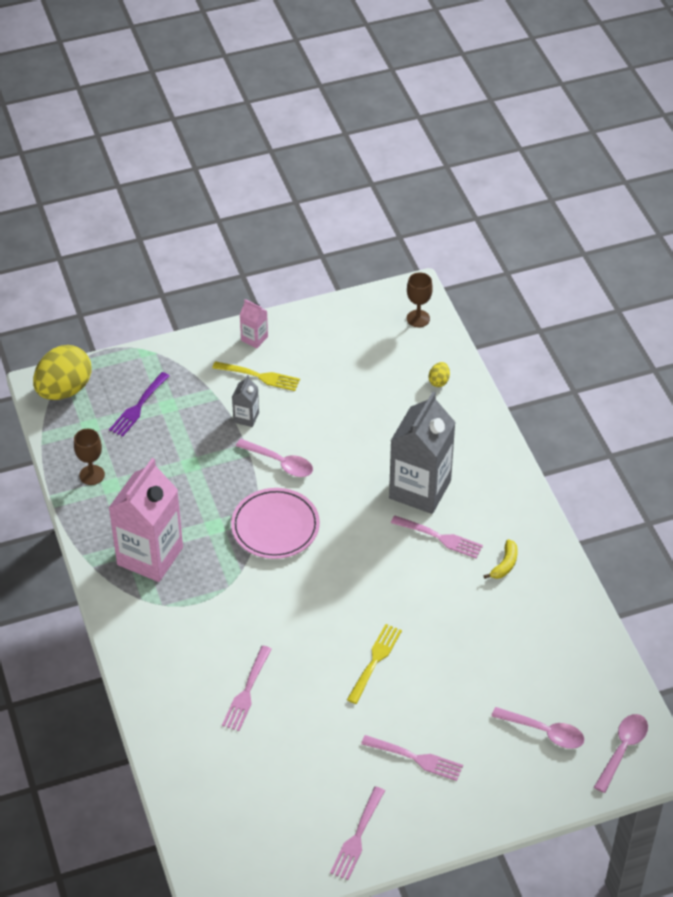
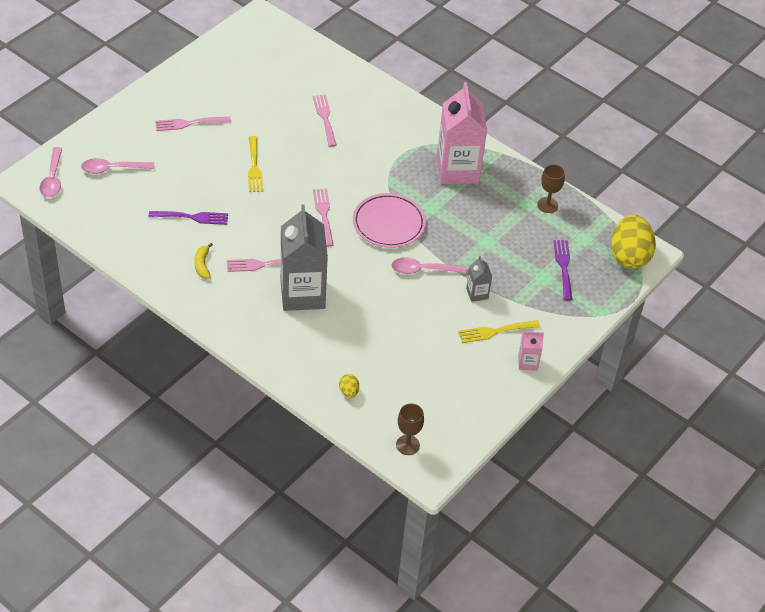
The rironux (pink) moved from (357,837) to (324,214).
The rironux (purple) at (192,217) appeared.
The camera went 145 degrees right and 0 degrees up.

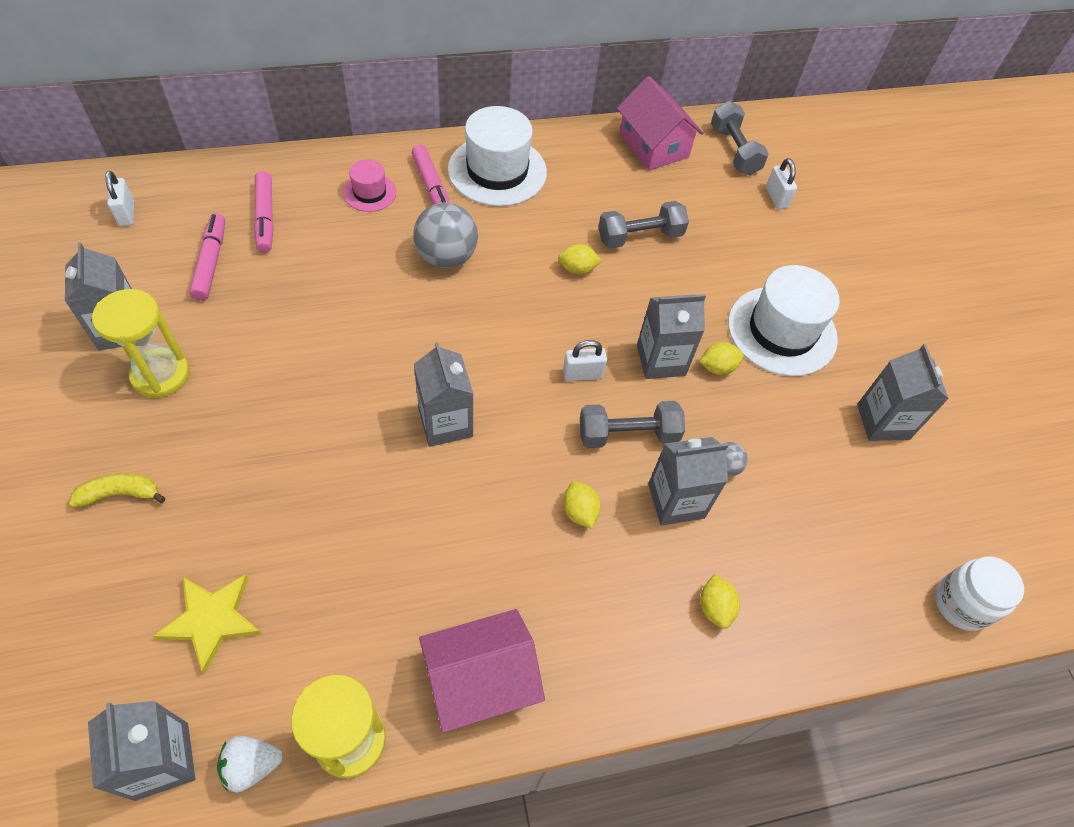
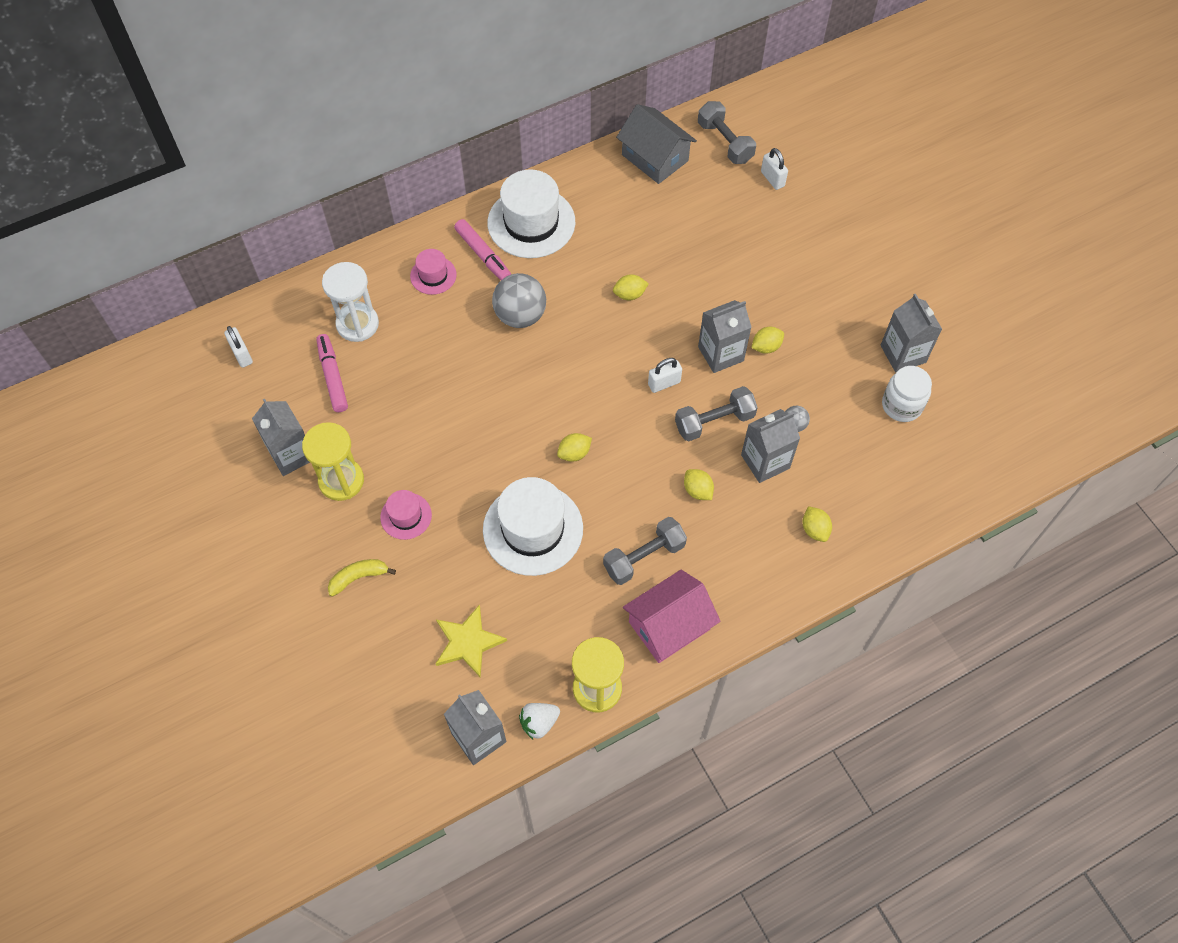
The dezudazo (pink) at (265,217) was replaced by the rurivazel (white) at (357,324).
The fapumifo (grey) at (445,423) was replaced by the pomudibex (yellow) at (574,453).
The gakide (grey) moved from (640,237) to (644,557).
The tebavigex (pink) at (653,146) became the tebavigex (grey) at (655,158).
The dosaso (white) moved from (782,331) to (533,529).
The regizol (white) moved from (961,603) to (901,405).
The dosaso (pink) at (406,516) appeared.
The camera went 10 degrees left and 5 degrees up.

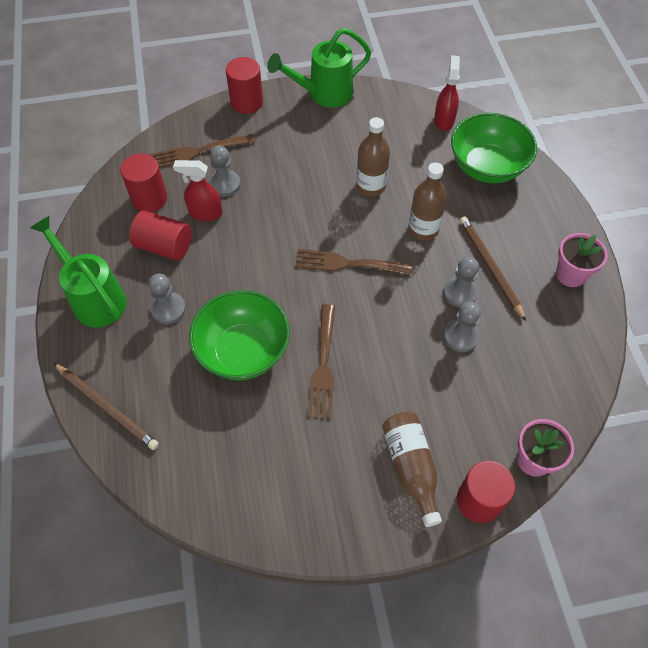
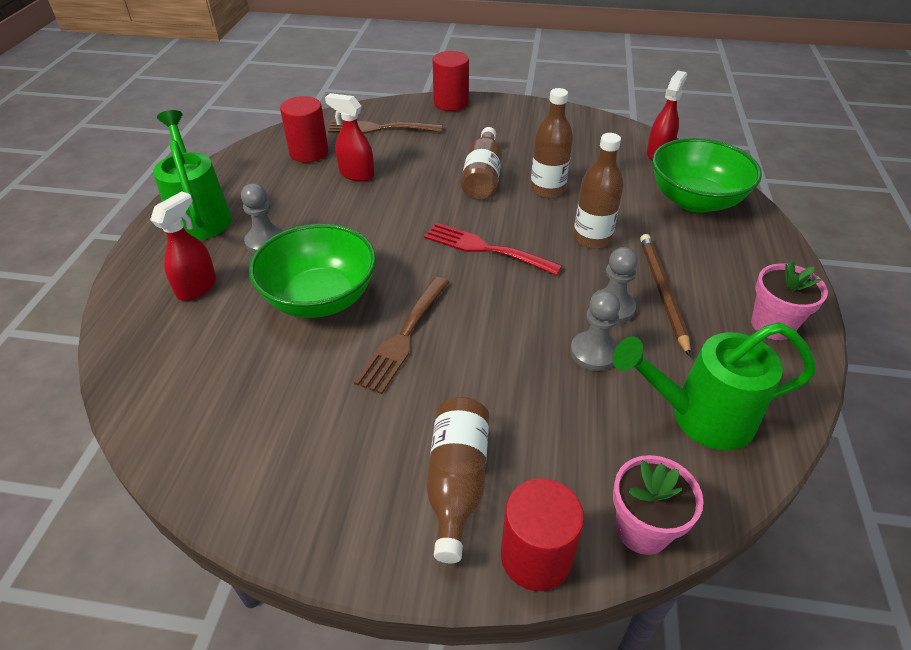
The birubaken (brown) at (107,407) disappeared.
The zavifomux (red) at (164,246) disappeared.
The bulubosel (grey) at (225,184) disappeared.
The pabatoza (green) moved from (324,94) to (700,417).
The rironux (brown) at (347,263) became the rironux (red) at (486,249).
The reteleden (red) at (197,287) appeared.
The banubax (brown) at (482,177) appeared.
The camera went 20 degrees right and 15 degrees down.

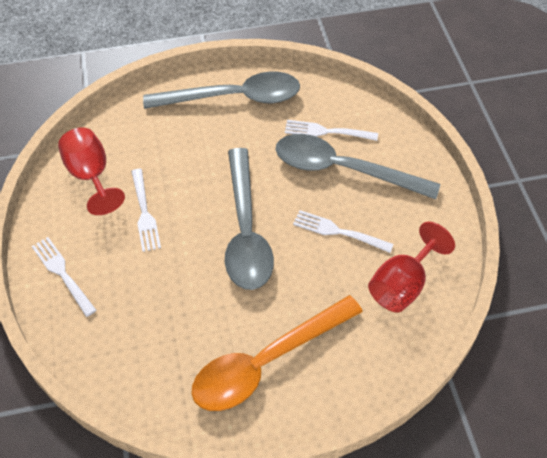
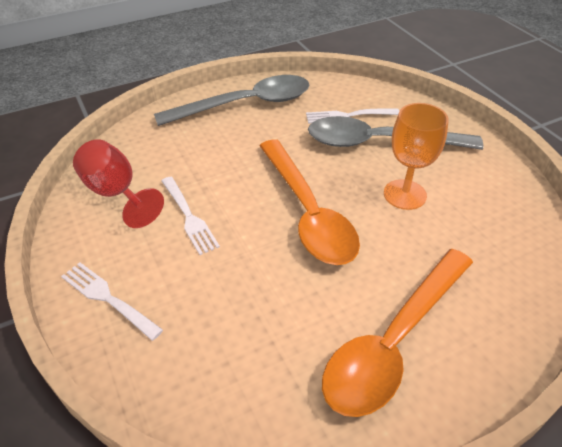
The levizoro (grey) at (245,230) became the levizoro (orange) at (307,212).
The rironux (white) at (339,232) was replaced by the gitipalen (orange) at (405,194).
The gitipalen (red) at (402,285) disappeared.
The camera went 15 degrees left and 10 degrees down.

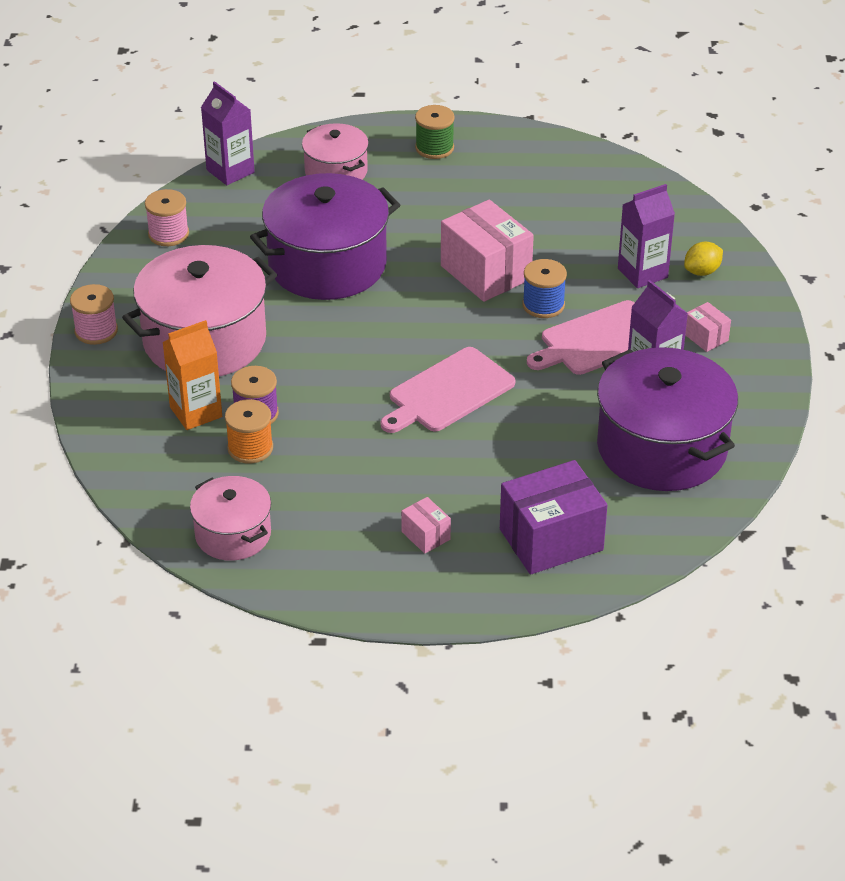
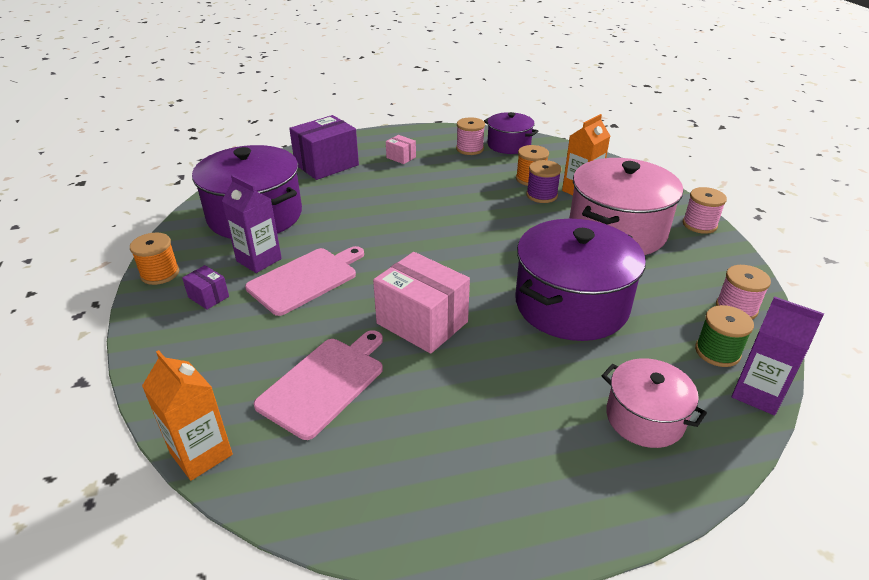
The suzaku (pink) at (233,534) became the suzaku (purple) at (509,145).
The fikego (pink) moved from (448,392) to (324,383).
The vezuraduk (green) moved from (434,148) to (717,352).
The vezuraduk (blue) at (543,305) disappeared.
The fapumifo (purple) at (642,273) disappeared.
The pomudibex (yellow) at (702,271) disappeared.
The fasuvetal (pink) at (705,337) became the fasuvetal (purple) at (208,297).
The vezuraduk (orange) at (160,273) appeared.
The fapumifo (orange) at (201,454) appeared.
The vezuraduk (pink) at (470,149) appeared.
The camera went 165 degrees right and 5 degrees down.

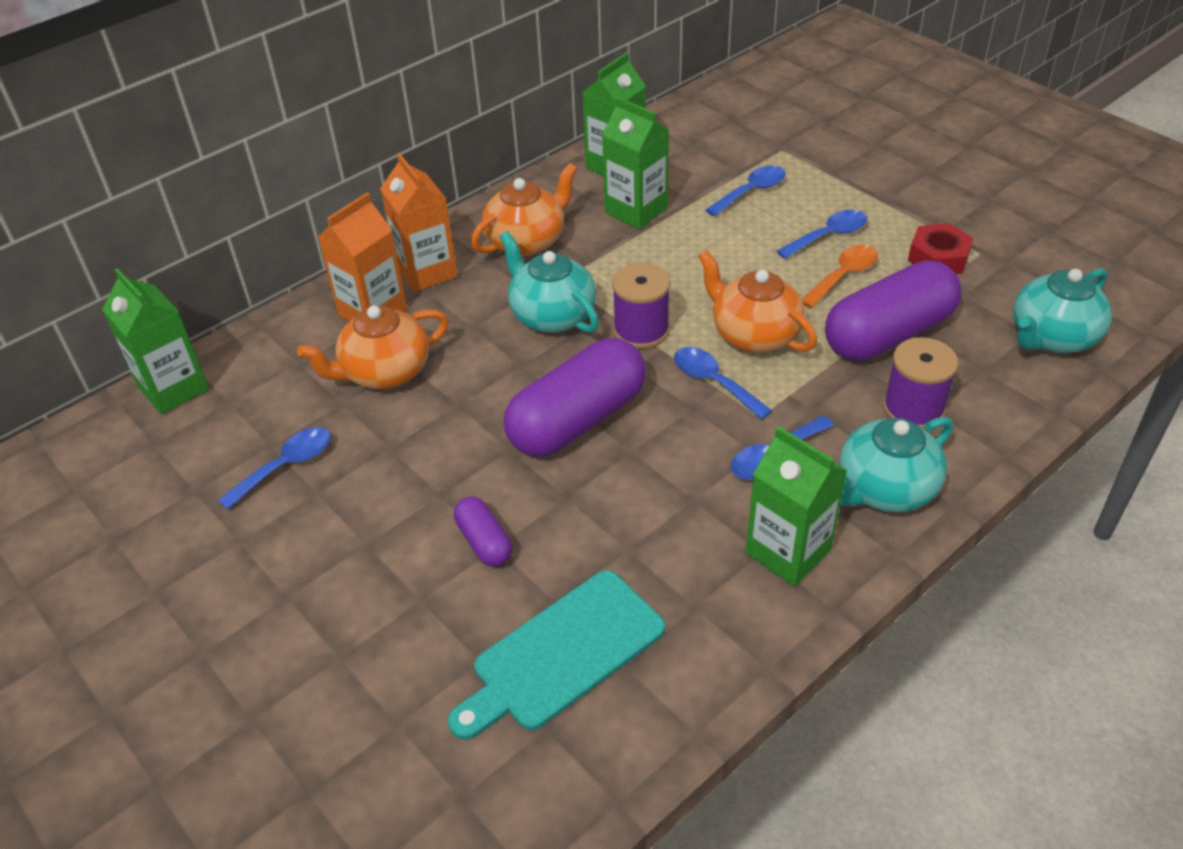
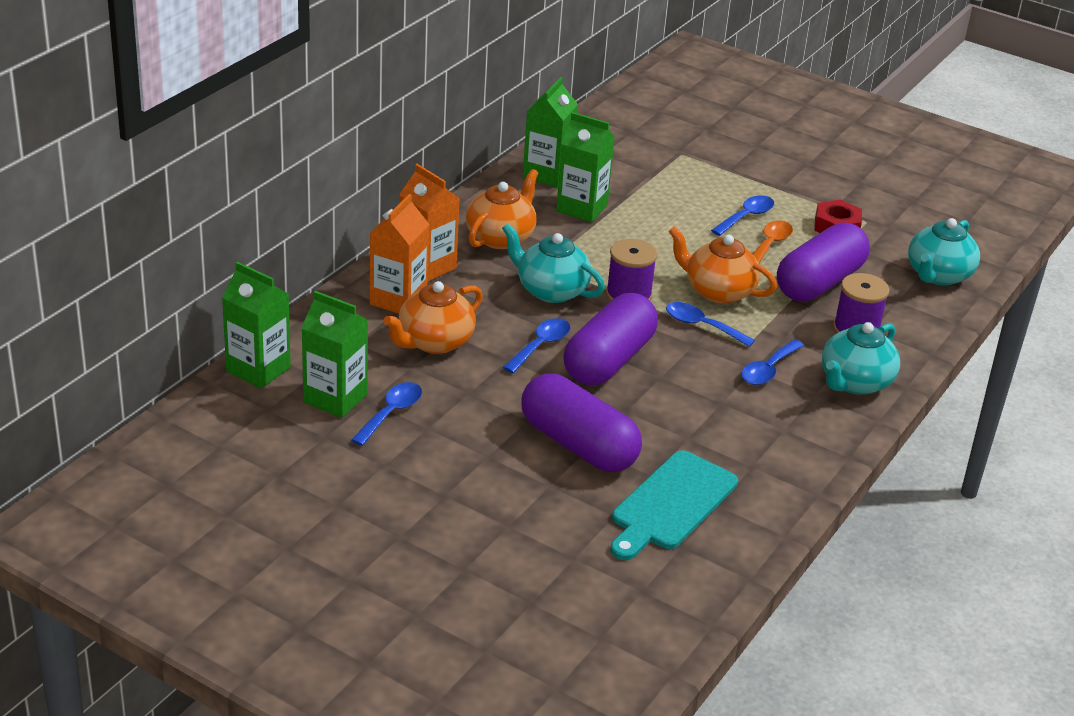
The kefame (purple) at (484,542) changed to 2.11 times the size.
The levizoro (blue) moved from (751,191) to (541,346).
The fapumifo (green) moved from (788,551) to (335,398).
The camera went 20 degrees left and 10 degrees down.

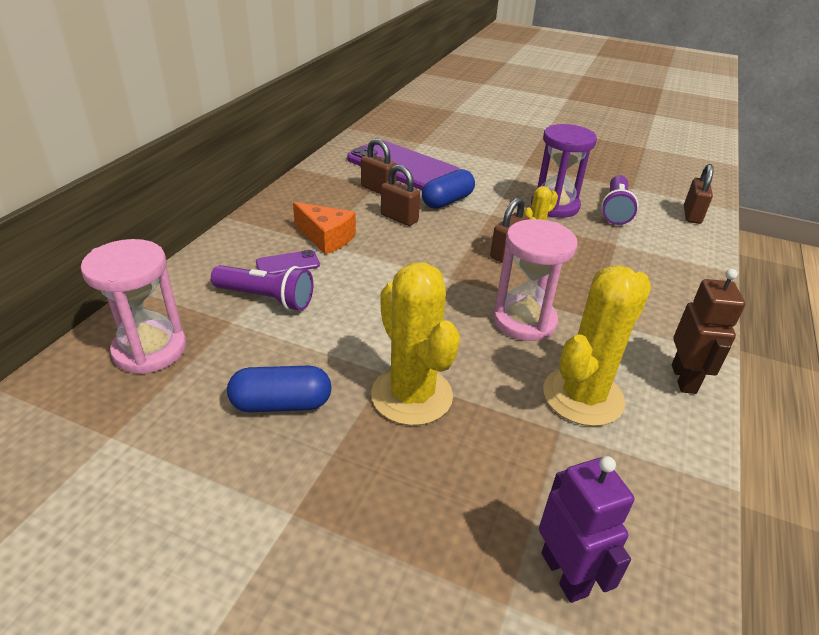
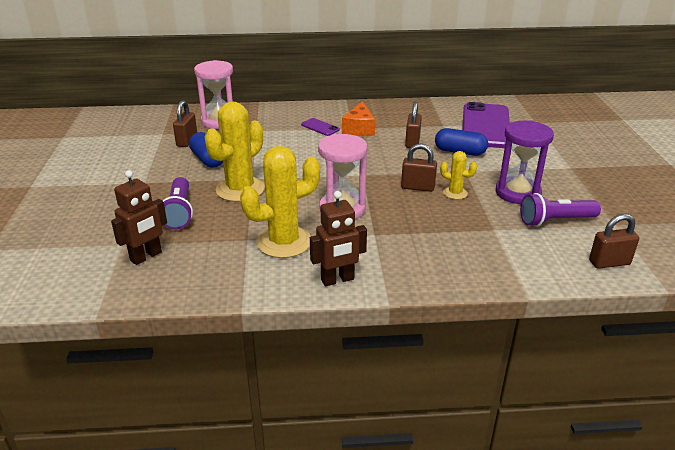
The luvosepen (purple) moved from (266,298) to (179,212).
The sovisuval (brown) moved from (378,189) to (187,141).
The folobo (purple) at (565,574) became the folobo (brown) at (146,256).
The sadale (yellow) at (583,396) turned 45 degrees counterclockwise.
The camera went 65 degrees right and 5 degrees down.

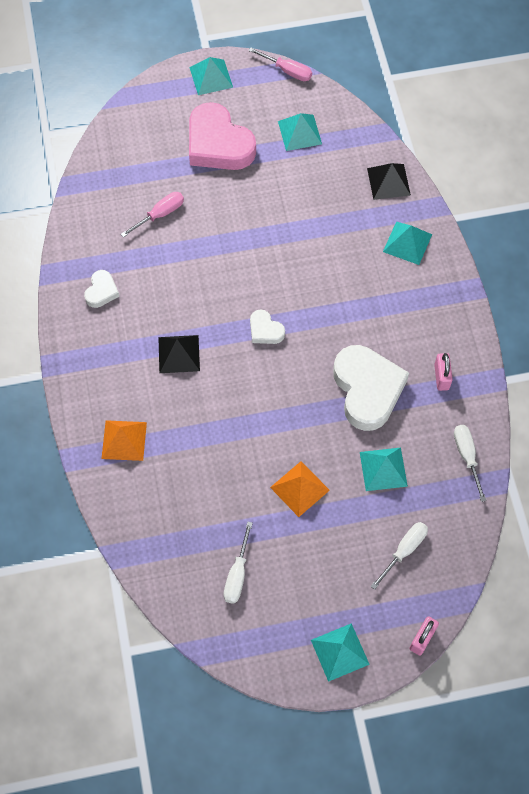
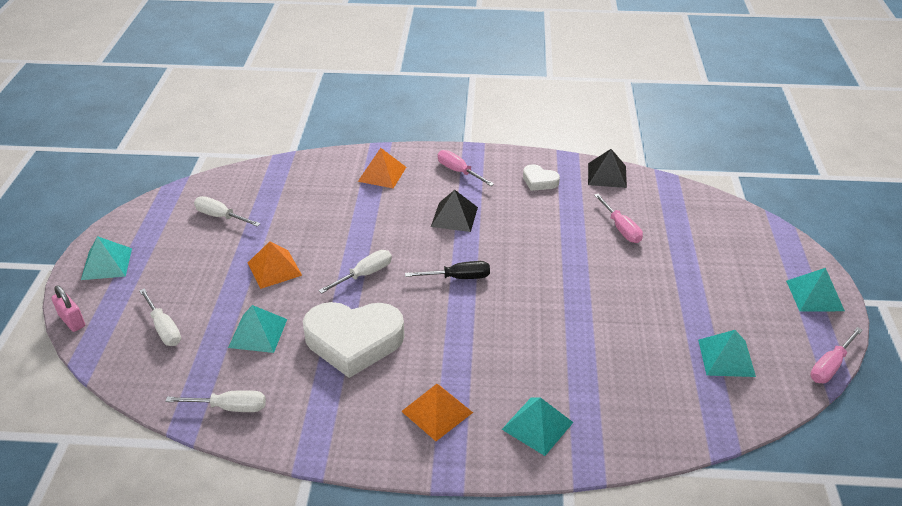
The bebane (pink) at (218,144) disappeared.
The bebane (white) at (265,330) was replaced by the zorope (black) at (458,277).
The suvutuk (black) moved from (388,181) to (607,175).
The sovisuval (pink) at (441,377) disappeared.
The zorope (white) at (364,274) appeared.
The suvutuk (orange) at (437,411) appeared.
The zorope (pink) at (459,171) appeared.
The camera went 105 degrees right and 25 degrees down.

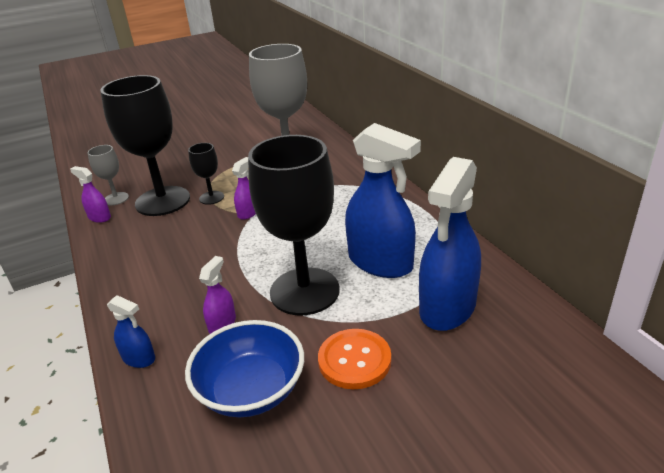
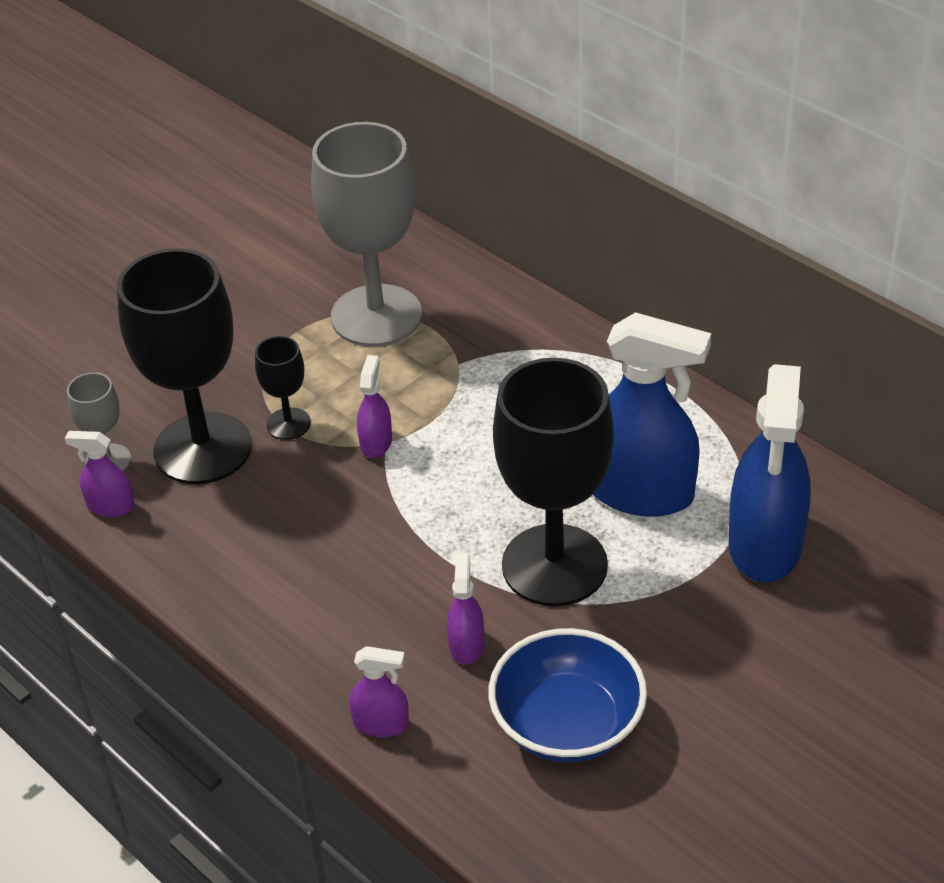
The reteleden (blue) at (139,358) became the reteleden (purple) at (381,723).
The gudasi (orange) at (354,360) disappeared.
The camera went 20 degrees left and 10 degrees up.

